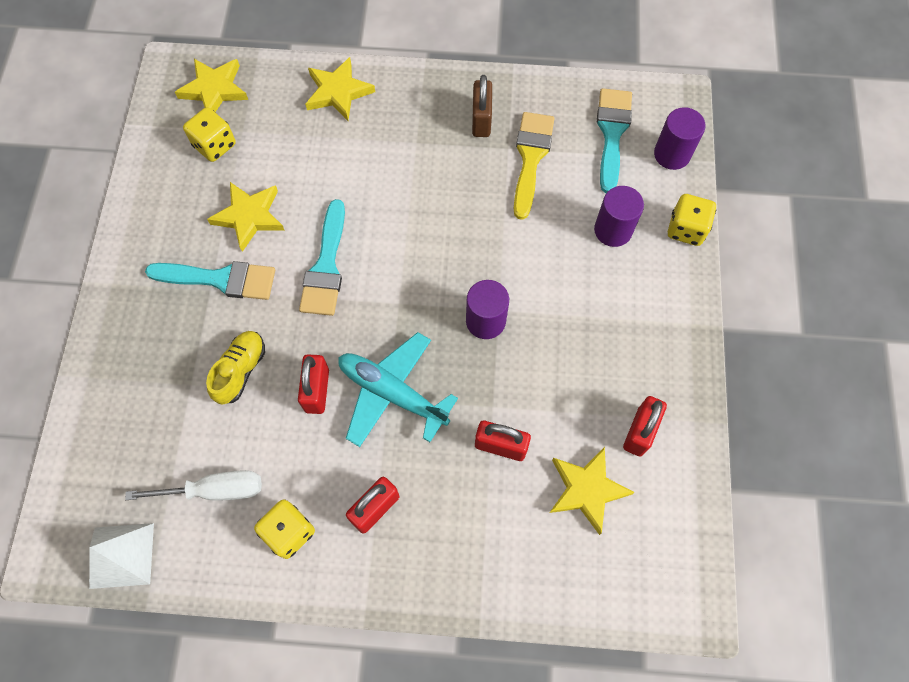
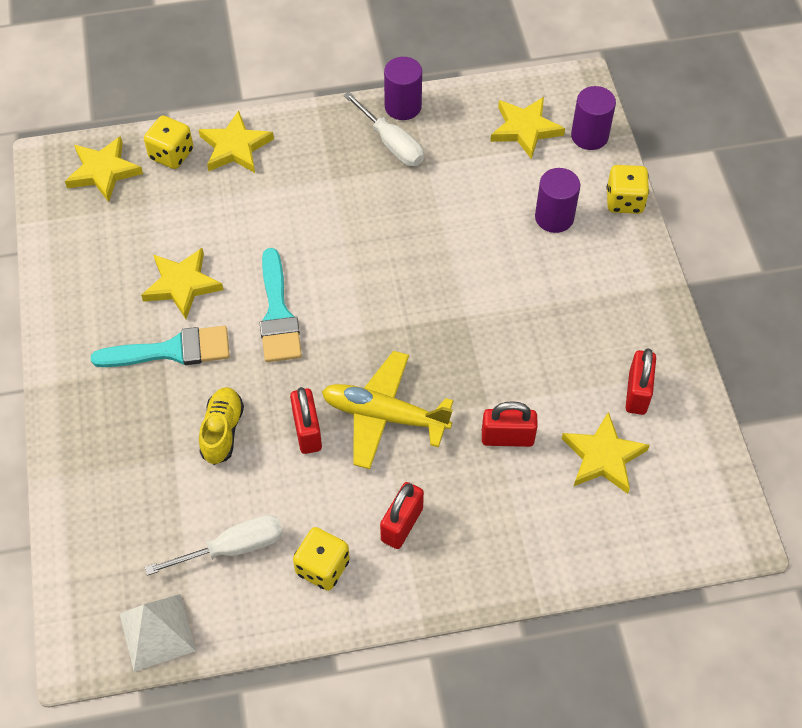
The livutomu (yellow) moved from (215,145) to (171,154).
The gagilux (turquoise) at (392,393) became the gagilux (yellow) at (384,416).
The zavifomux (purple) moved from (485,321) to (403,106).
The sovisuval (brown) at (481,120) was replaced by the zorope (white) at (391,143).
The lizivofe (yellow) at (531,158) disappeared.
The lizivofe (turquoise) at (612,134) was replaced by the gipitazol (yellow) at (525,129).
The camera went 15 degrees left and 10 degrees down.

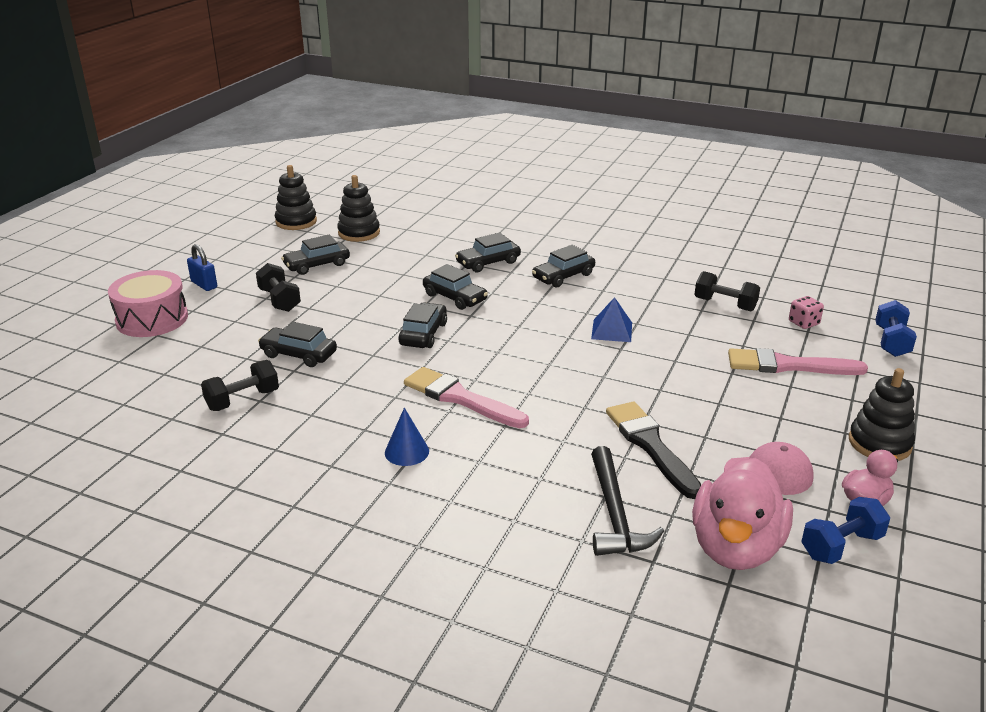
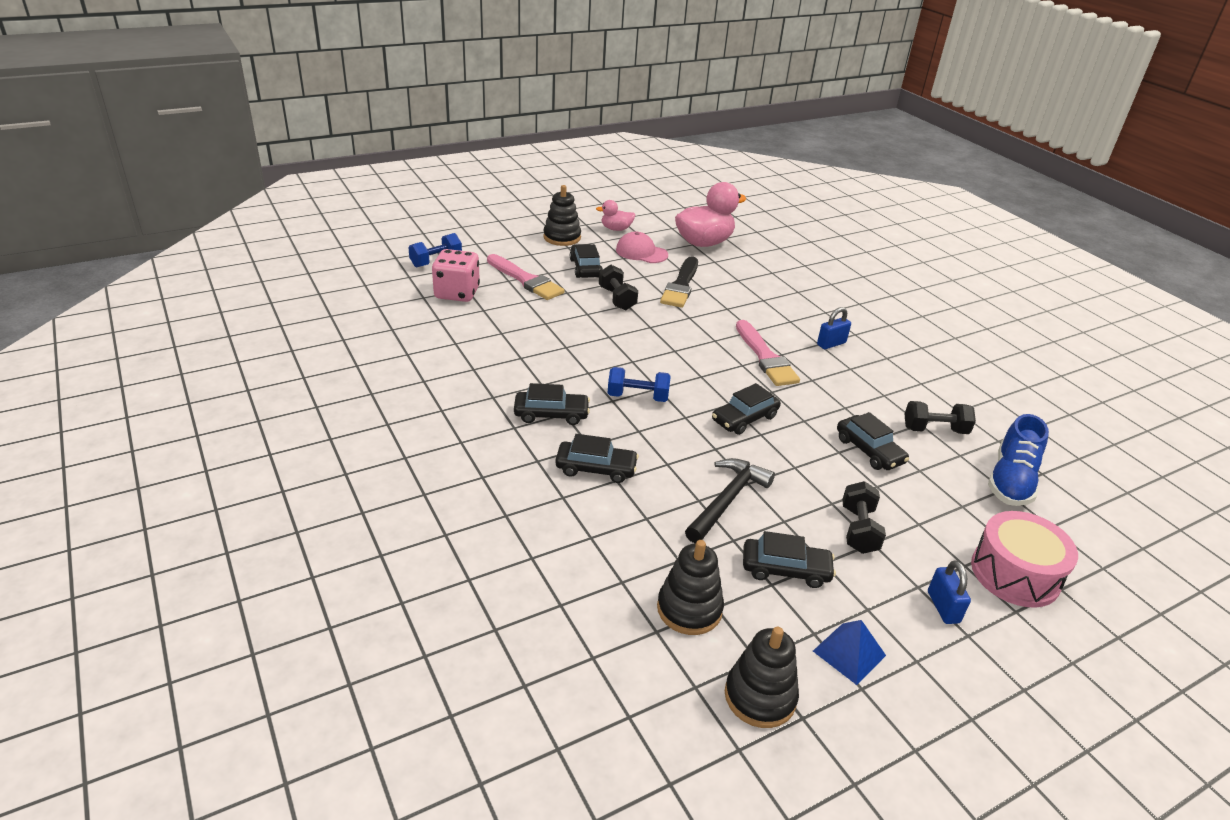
The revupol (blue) at (407,452) was replaced by the sovisuval (blue) at (831,344).
The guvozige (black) moved from (455,297) to (585,268).
The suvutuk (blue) moved from (612,330) to (849,653).
The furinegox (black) moved from (614,514) to (727,500).
The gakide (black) moved from (725,304) to (617,299).
The livutomu (pink) at (803,323) changed to 1.91 times the size.
The gakide (blue) moved from (841,546) to (637,397).
The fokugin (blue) at (1011,481) appeared.
The camera went 145 degrees left and 5 degrees up.

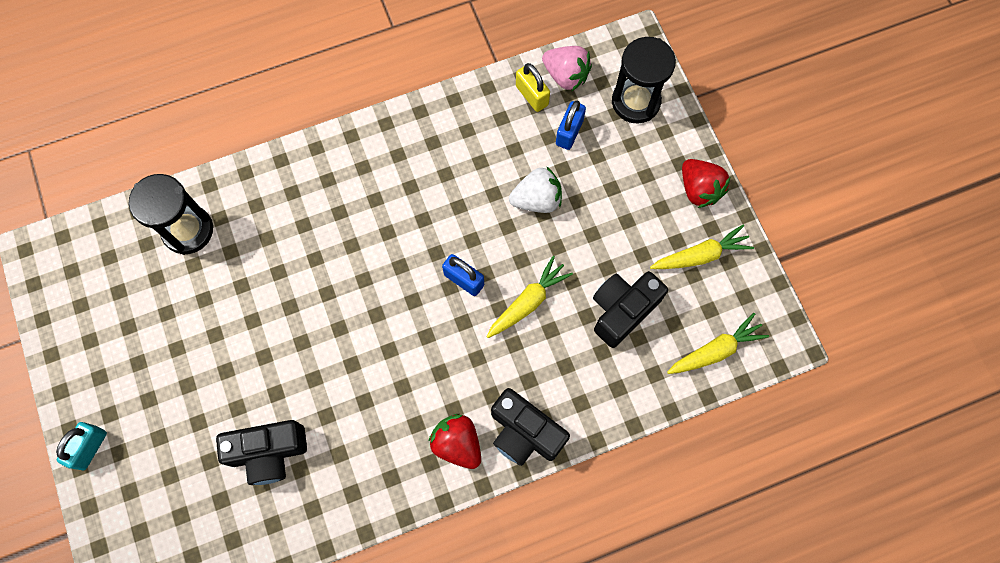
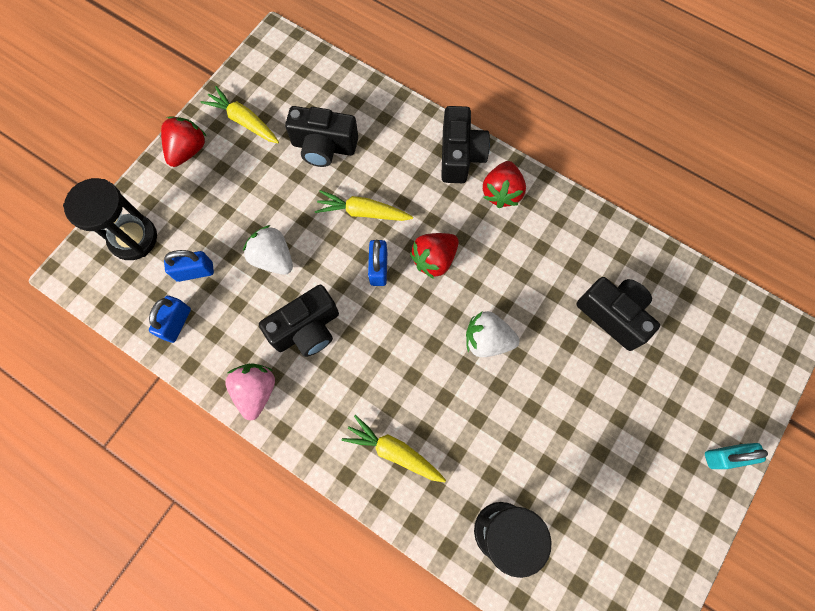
The sovisuval (yellow) at (532,95) became the sovisuval (blue) at (176,323).
The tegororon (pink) moved from (566,76) to (256,391).
The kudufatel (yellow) moved from (715,350) to (394,451).
The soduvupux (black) at (307,329) appeared.
The tegororon (red) at (434,259) appeared.
The tegororon (white) at (487,340) appeared.
The camera went 125 degrees left and 0 degrees up.

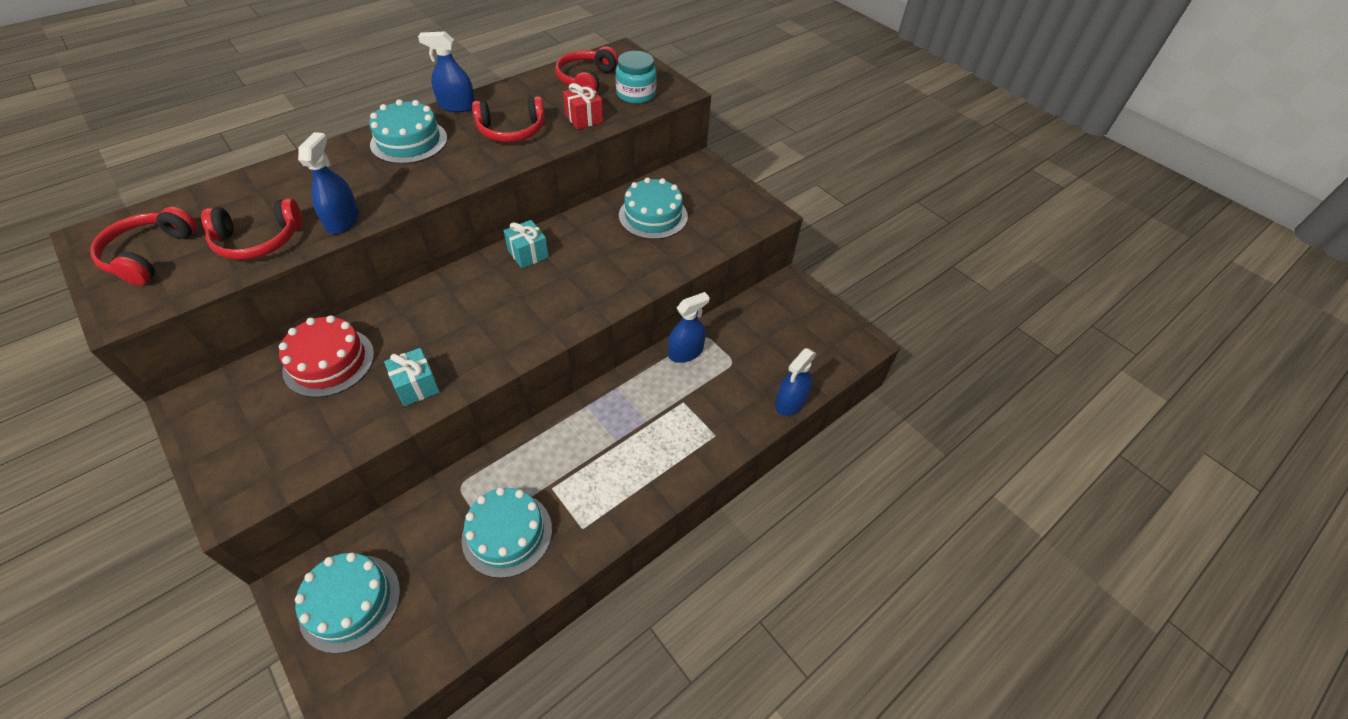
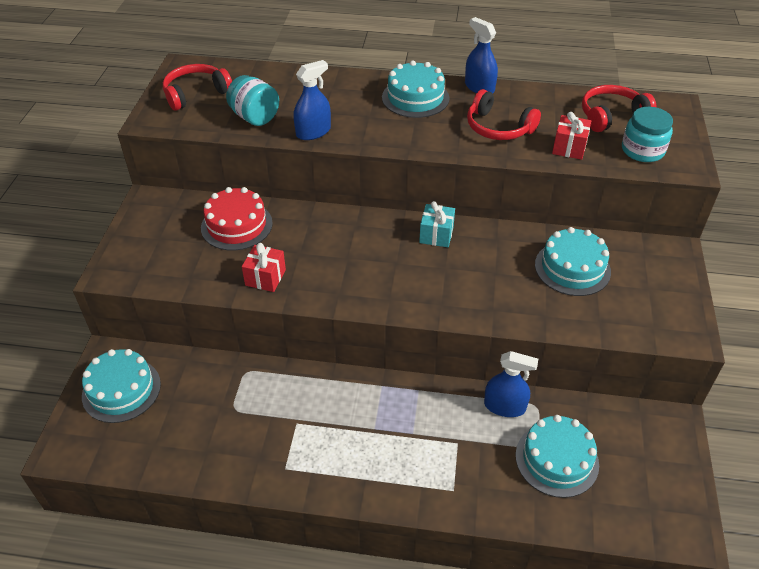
The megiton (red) at (258,240) was replaced by the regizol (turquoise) at (255,117).
The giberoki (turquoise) at (416,386) became the giberoki (red) at (265,277).
The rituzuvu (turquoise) moved from (507,534) to (557,459).
The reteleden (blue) at (790,402) disappeared.
The camera went 50 degrees right and 5 degrees down.

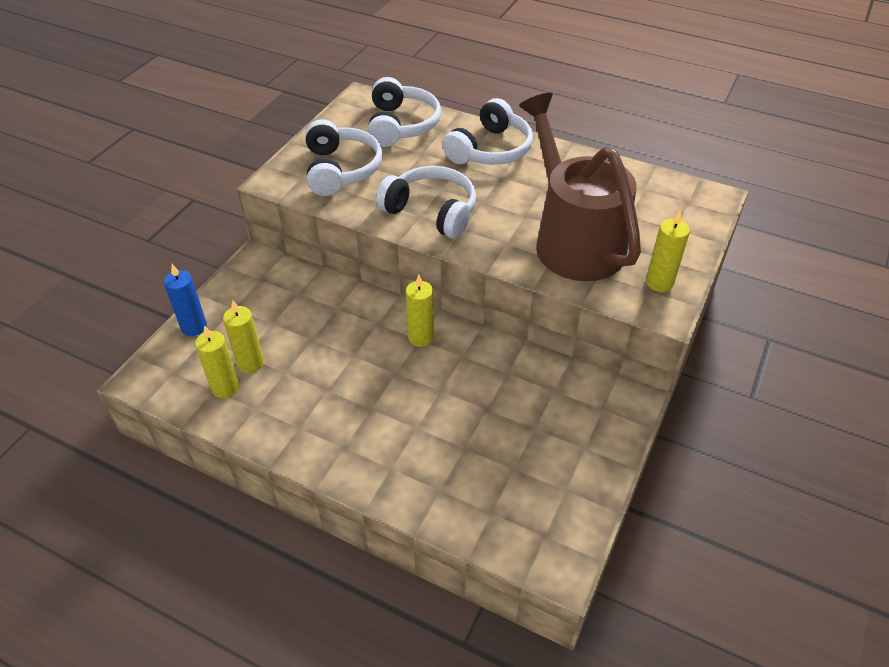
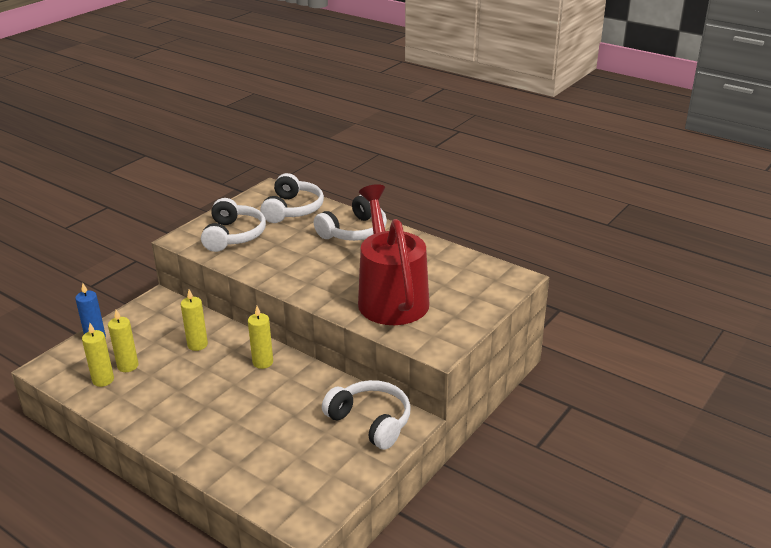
The megiton (white) moved from (431,212) to (370,422).
The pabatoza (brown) at (572,239) became the pabatoza (red) at (390,296).
The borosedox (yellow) moved from (659,282) to (197,345).
The camera went 10 degrees right and 15 degrees down.

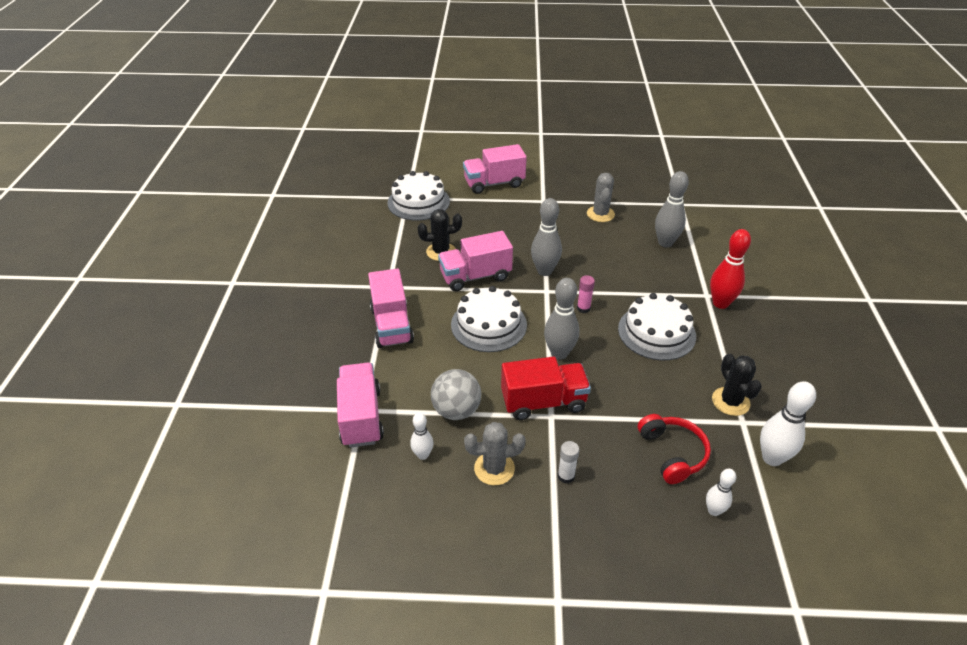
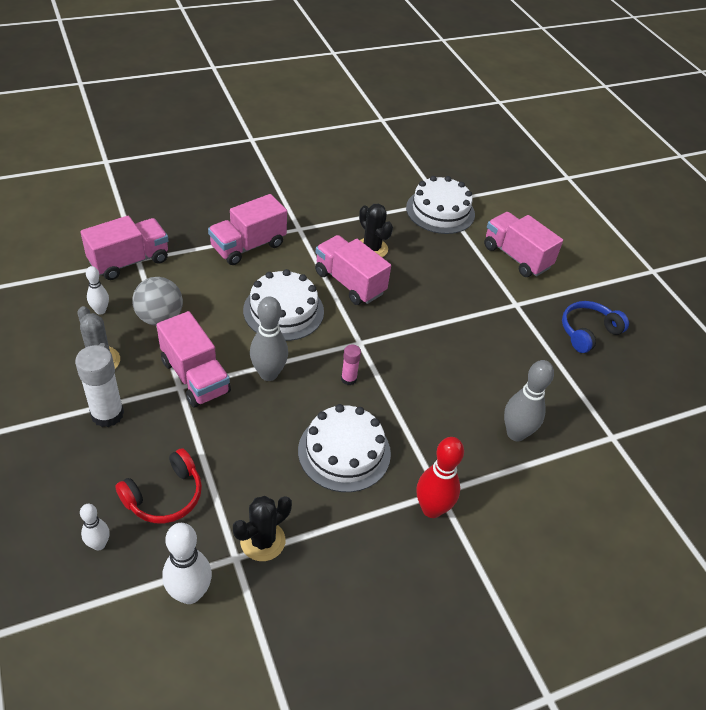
The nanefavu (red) at (543,402) became the nanefavu (pink) at (195,376).
The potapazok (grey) at (544,271) disappeared.
The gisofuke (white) at (566,476) changed to 1.86 times the size.
The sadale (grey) at (600,214) disappeared.
The megiton (blue) at (588,332) appeared.
The camera went 60 degrees right and 5 degrees up.

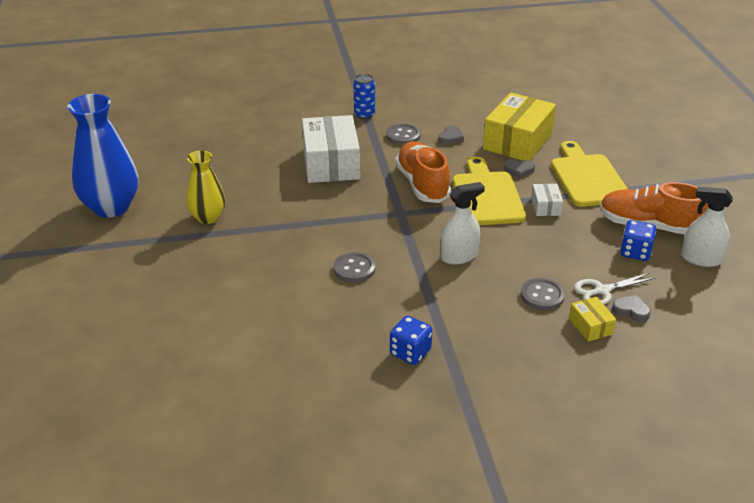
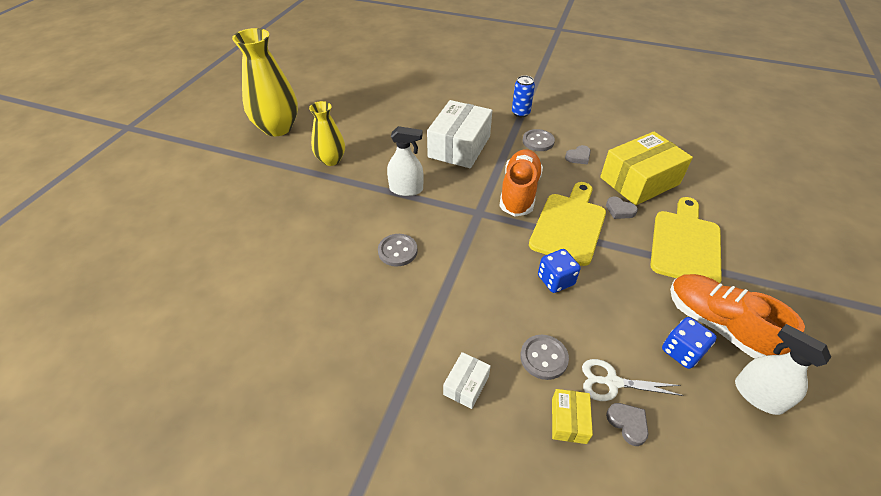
The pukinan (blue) at (111,207) became the pukinan (yellow) at (277,128).
The livutomu (blue) moved from (410,352) to (555,280).
The reteleden (white) moved from (459,256) to (406,189).
The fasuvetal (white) moved from (545,206) to (466,385).
The camera went 30 degrees right and 10 degrees up.

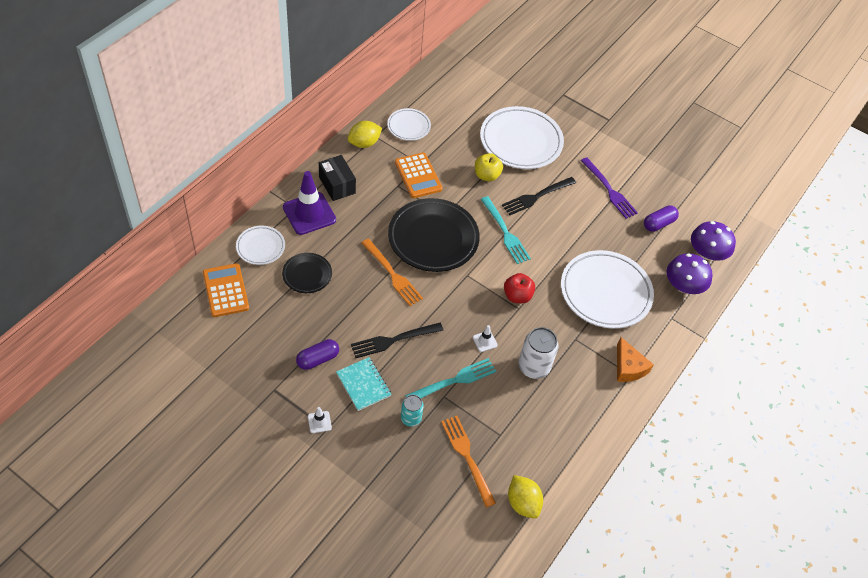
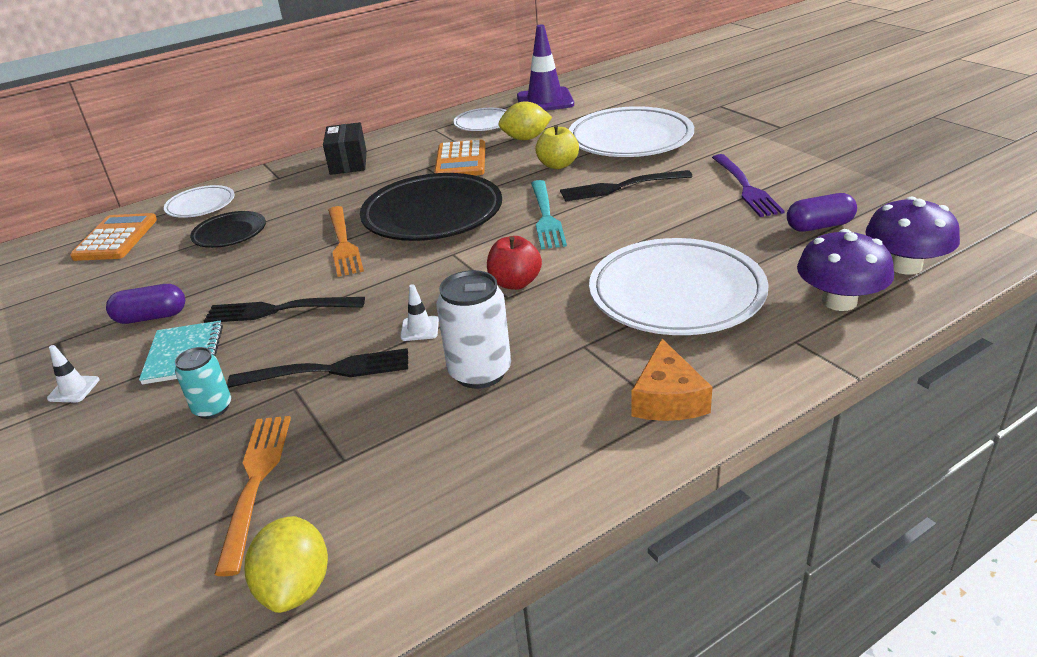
The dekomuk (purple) moved from (309,213) to (545,101).
The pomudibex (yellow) moved from (364,143) to (526,139).
The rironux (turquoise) at (454,381) became the rironux (black) at (327,370).
The camera went 30 degrees right and 20 degrees down.

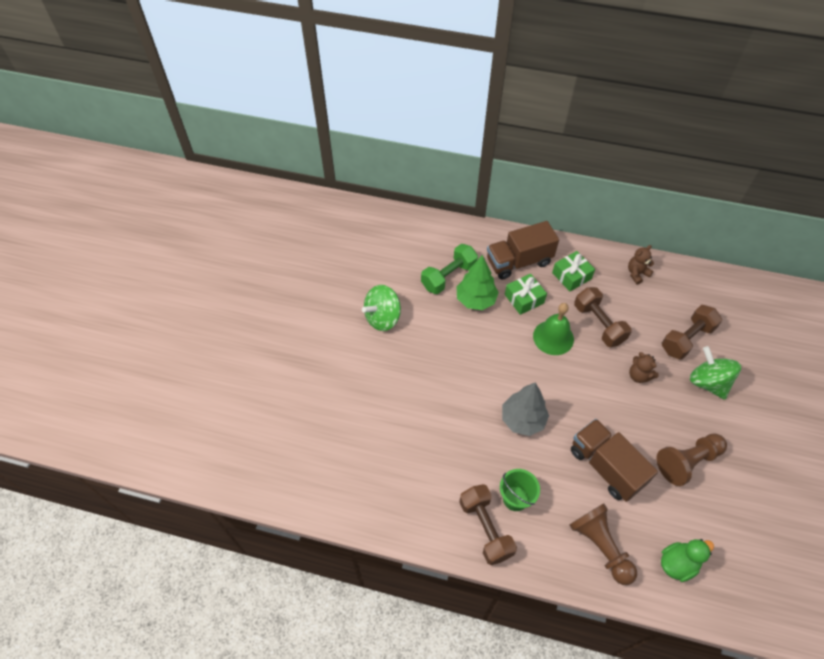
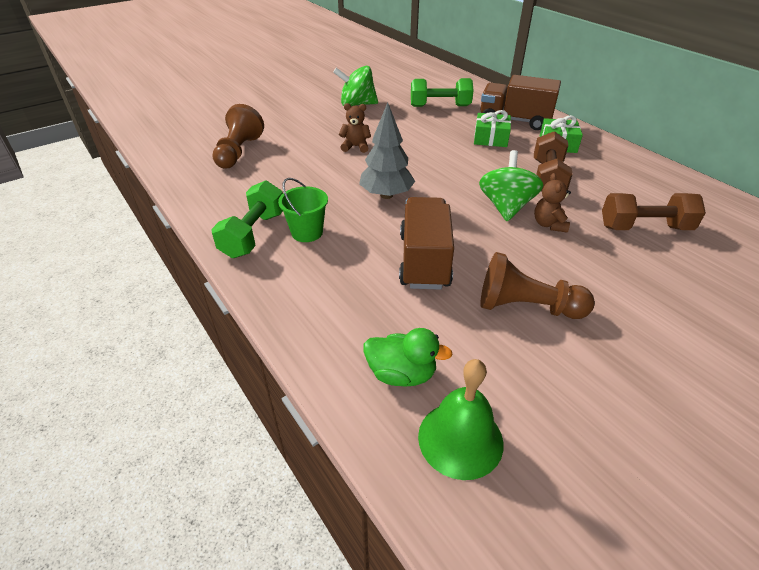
The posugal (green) at (476,300) disappeared.
The gakide (brown) at (485,528) became the gakide (green) at (254,234).
The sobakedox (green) moved from (553,337) to (460,439).
The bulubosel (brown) moved from (600,546) to (239,152).
The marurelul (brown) moved from (637,273) to (355,146).
The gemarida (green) moved from (707,382) to (506,207).
The camera went 40 degrees right and 15 degrees down.

